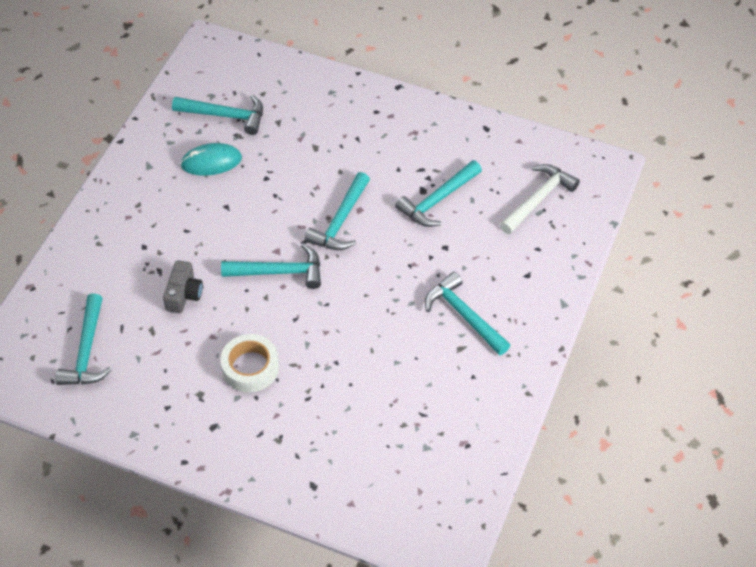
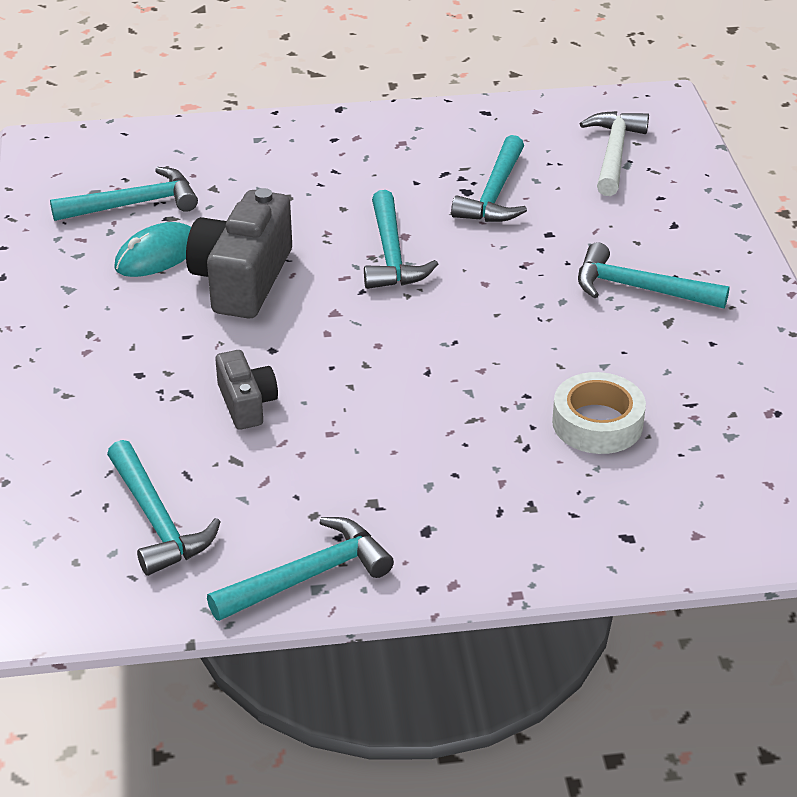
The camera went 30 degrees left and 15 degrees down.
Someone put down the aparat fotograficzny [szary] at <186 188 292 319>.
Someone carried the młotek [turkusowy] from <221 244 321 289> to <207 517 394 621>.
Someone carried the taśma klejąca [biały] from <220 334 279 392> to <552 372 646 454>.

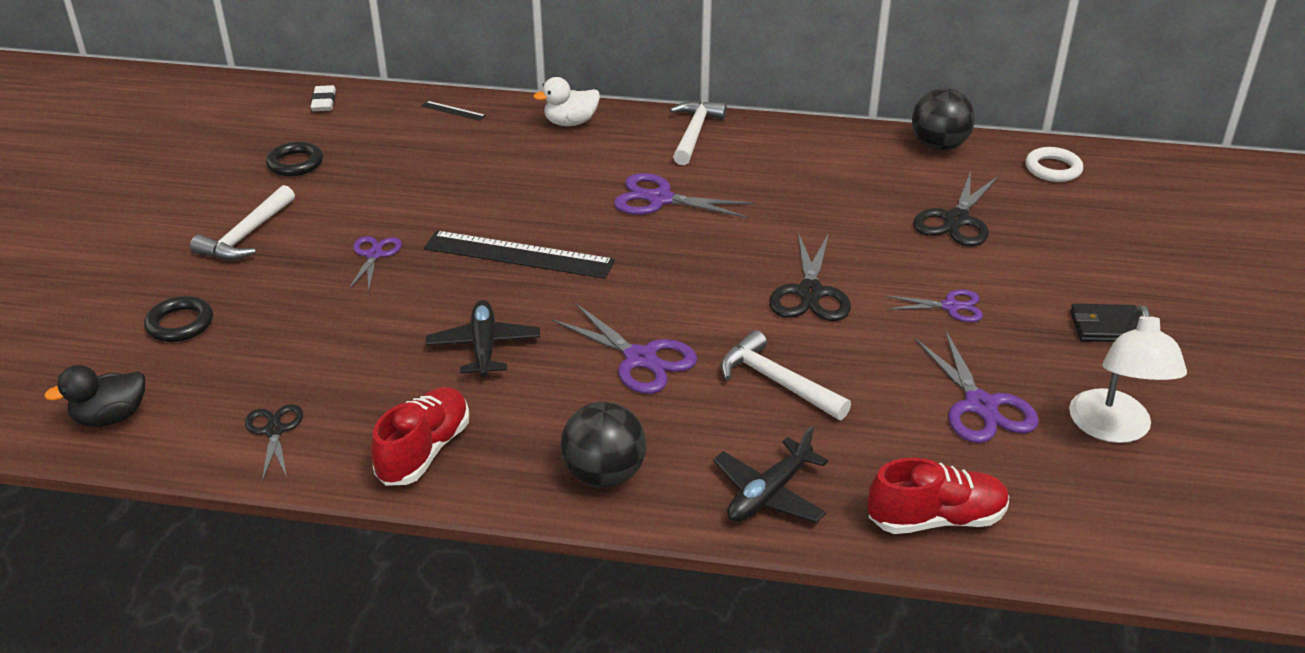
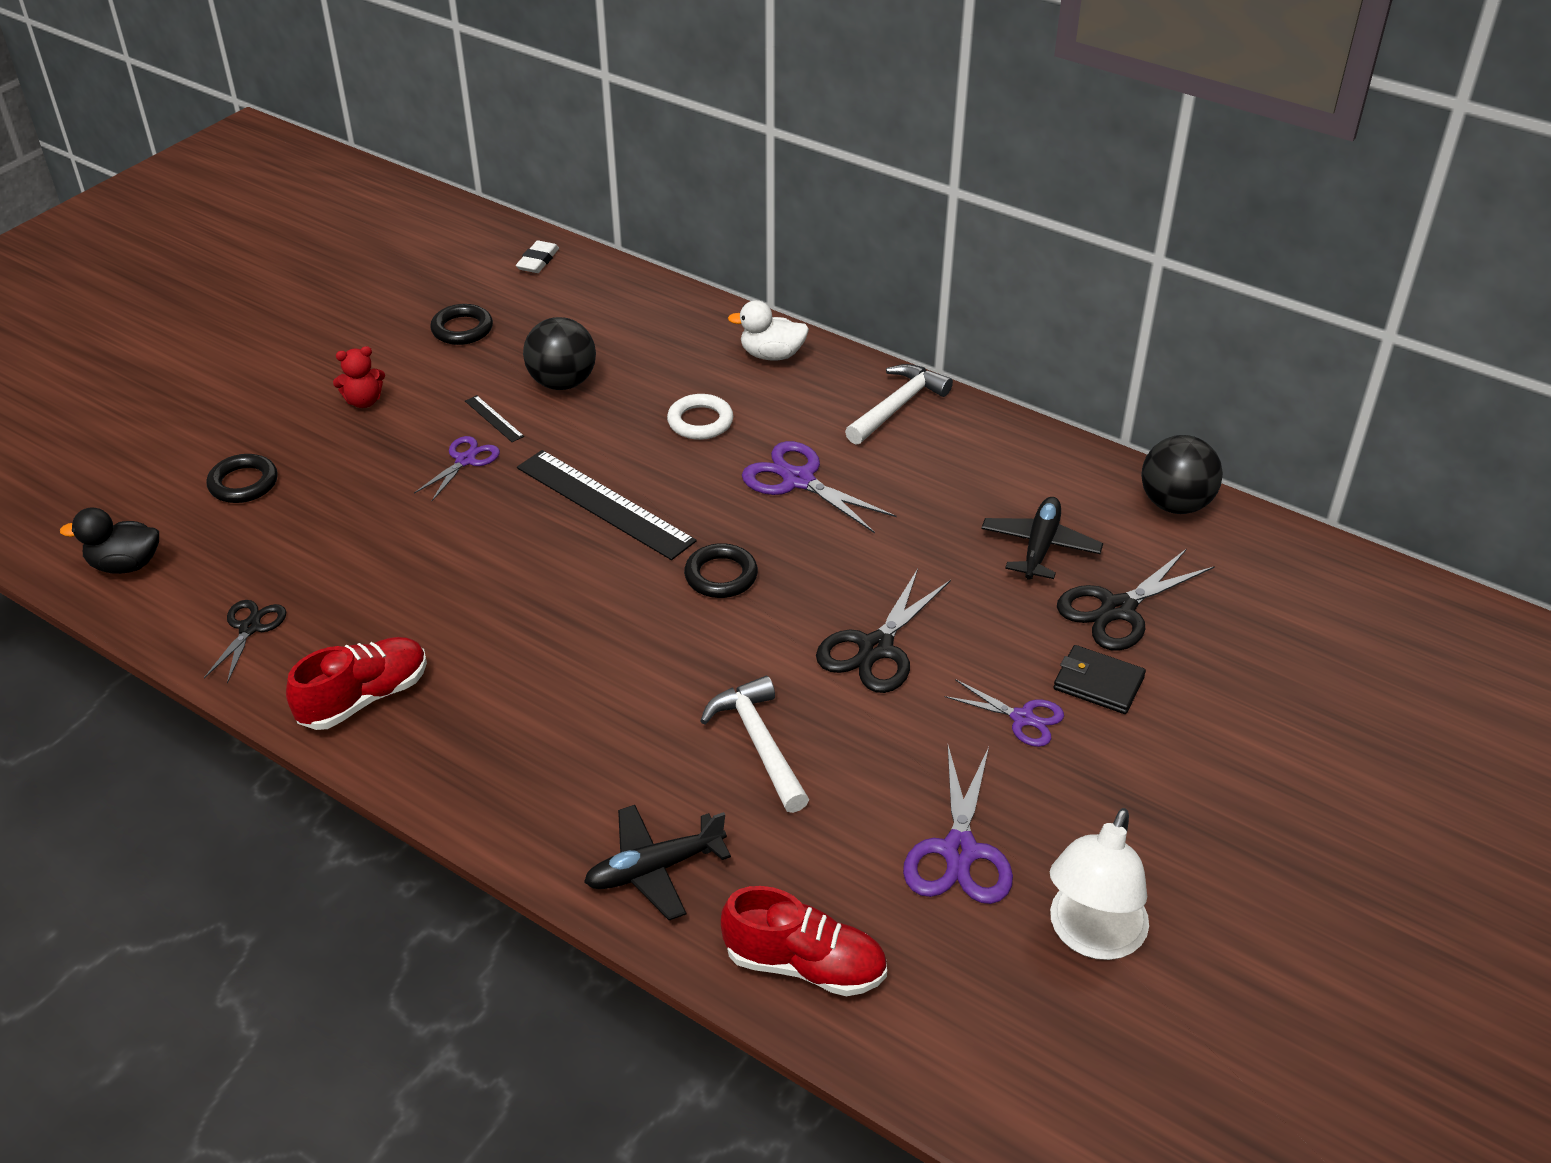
The camera went 25 degrees right and 5 degrees up.
Someone swapped the młotek [biały] at <190 185 295 260> for the miś [czerwony] at <333 346 385 408>.
Someone carried the linijka [czarny] from <421 101 486 121> to <465 395 524 442>.
Someone carried the piłka [czarny] from <560 402 646 488> to <523 317 596 390>.
Someone carried the pierścień [biały] from <1025 147 1083 182> to <667 394 733 440>.
Someone put down the pierścień [czarny] at <684 543 758 598>.
Someone carried the samolot [czarny] from <426 300 540 377> to <981 497 1103 580>.
Someone carried the portfel [czarny] from <1070 304 1141 342> to <1053 645 1146 714>.
Someone took away the nożyczki [fioletowy] at <552 303 697 394>.

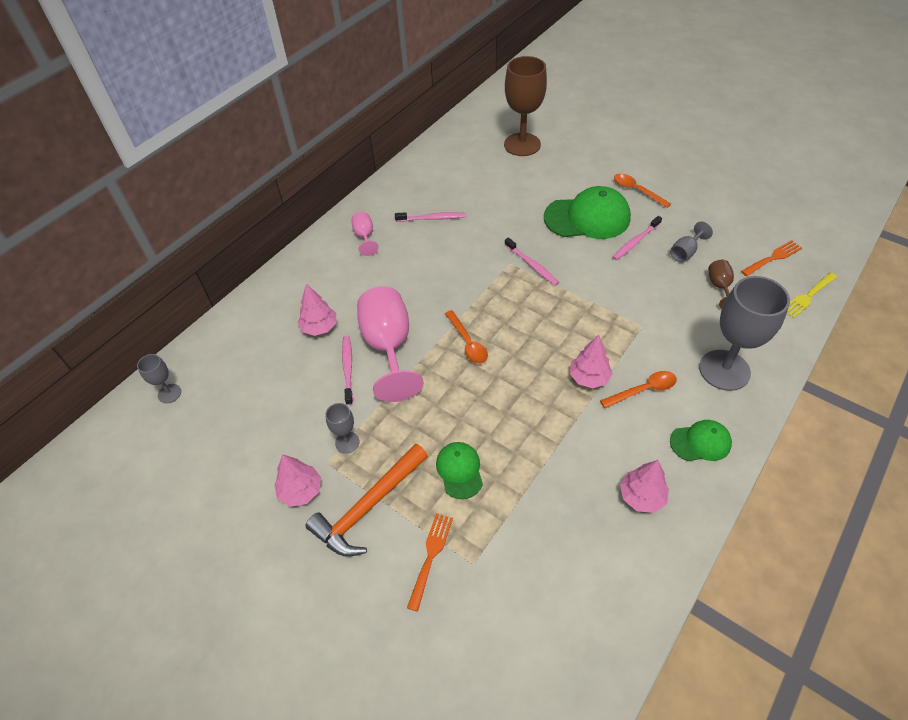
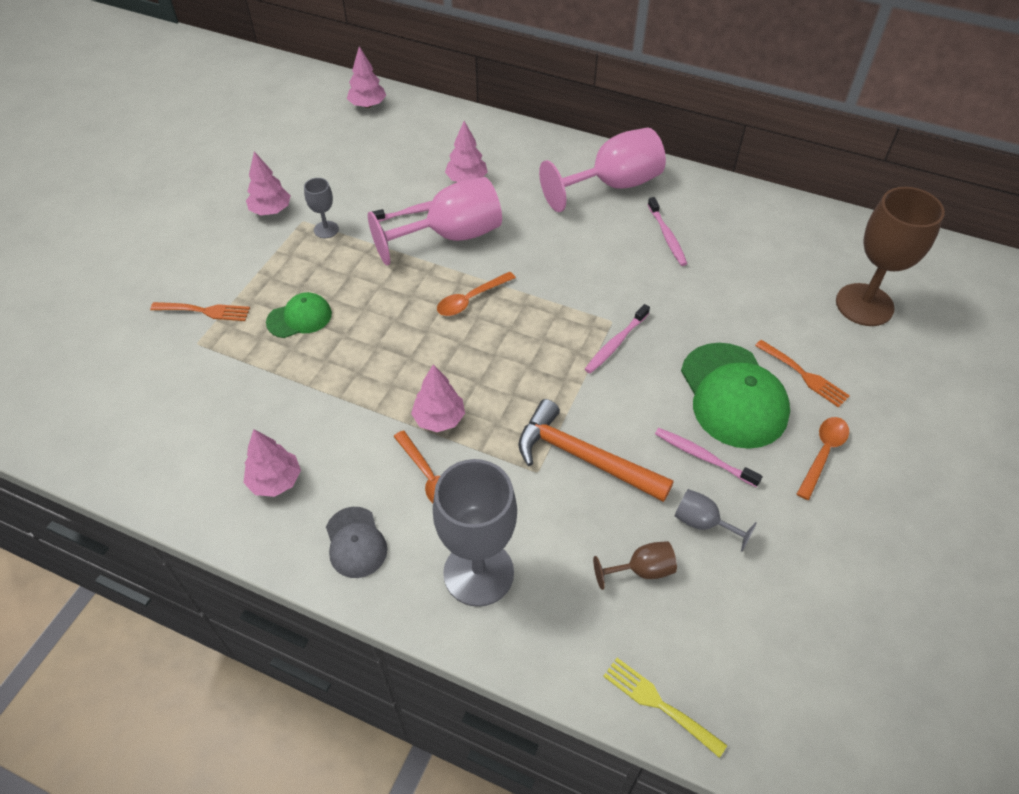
The camera went 75 degrees right and 0 degrees up.
Someone repainted the czapka [zielony] at <670 420 732 461>, which became the czapka [szary] at <326 507 387 578>.
Someone swapped the kielich [szary] at <137 354 181 403> for the drzewko [różowy] at <347 46 386 108>.
Someone carried the młotek [pomarańczowy] from <306 443 428 557> to <518 399 674 502>.
Someone scaled the kielich [różowy] at <352 212 379 256> by 2.13.
Someone carried the widelec [pomarańczowy] from <741 240 802 276> to <755 340 850 408>.

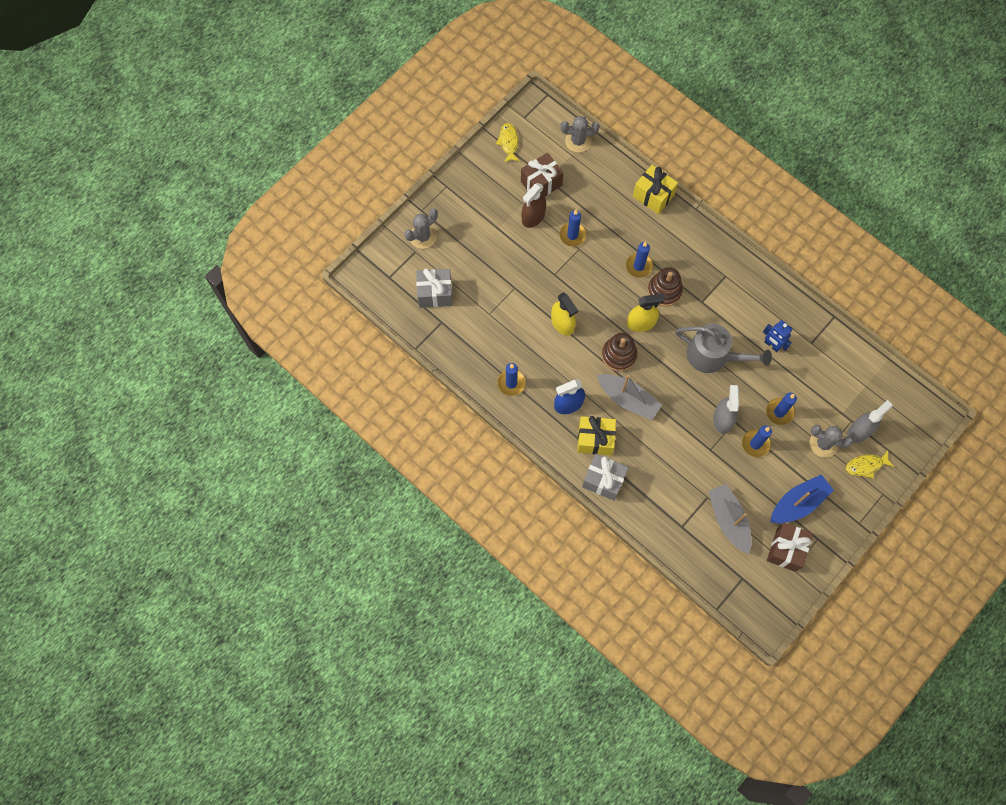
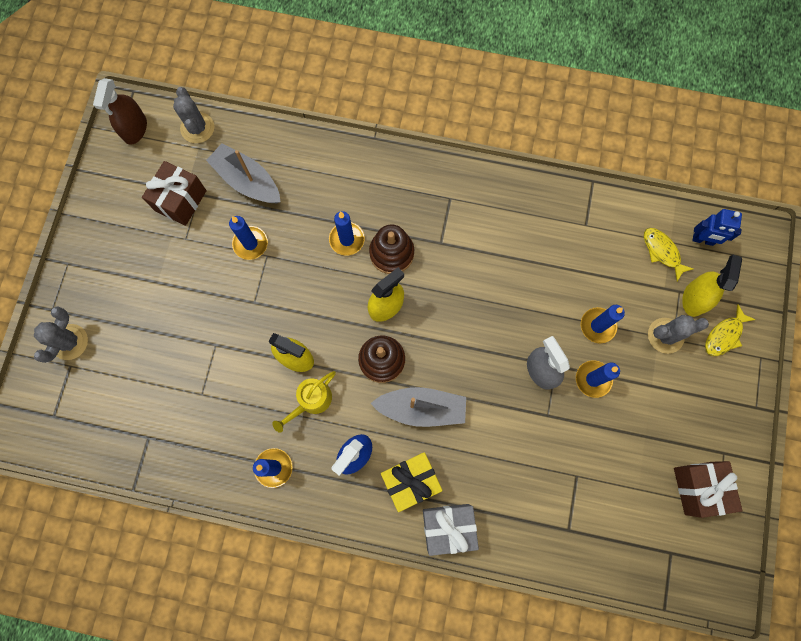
The camera went 30 degrees left and 5 degrees up.
Someone carried the spryskiwacz [brązowy] from <522 183 546 228> to <93 78 147 145>.
Someone rotated the kaktus [szary] at <561 116 599 153> by 75 degrees counterclockwise.
Someone carried the łódka [szary] from <708 484 752 554> to <206 143 281 203>.
Someone put down the konewka [żółty] at <272 371 336 433>.
Someone carried the ryba [żółty] from <496 123 520 163> to <644 228 693 282>.
Someone repainted the spryskiwacz [szary] at <847 400 893 443>, which became the spryskiwacz [żółty] at <682 255 742 317>.
Someone carried the robot [niebieski] from <763 320 792 352> to <692 209 742 246>.
Someone took away the prezent [szary] at <416 268 453 308>.
Someone took away the prezent [żółty] at <633 165 678 214>.
Someone took away the konewka [szary] at <675 324 772 373>.
Someone took away the łódka [niebieski] at <770 474 834 523>.

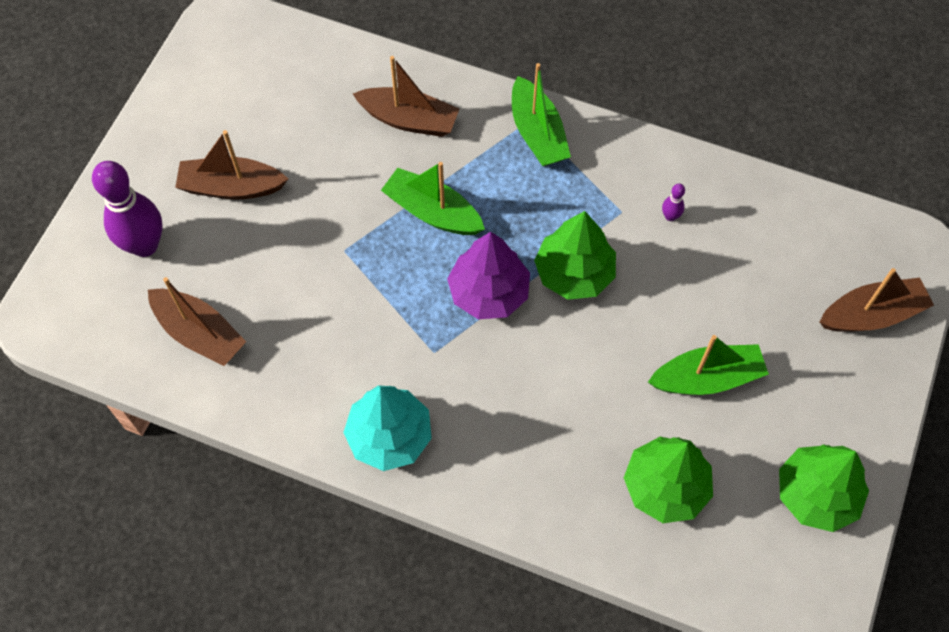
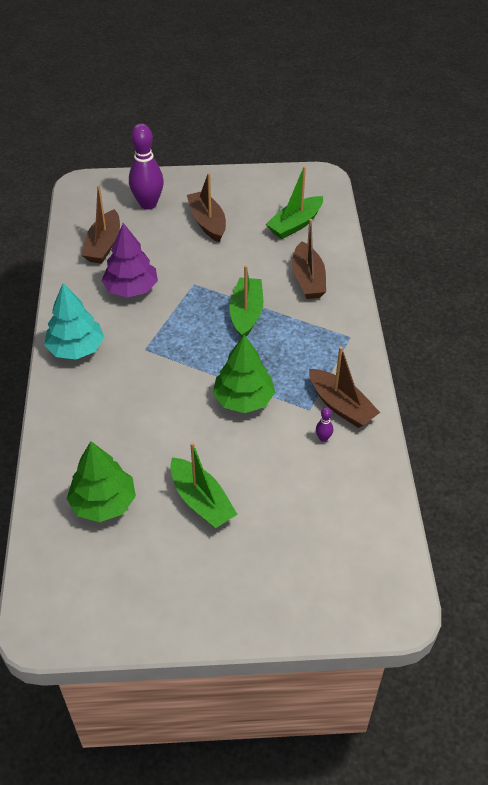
The camera went 65 degrees right and 15 degrees down.
Someone carried the drzewko [fioletowy] from <447 232 530 319> to <101 223 158 298>.
Someone carried the łódka [zielony] from <512 63 571 166> to <266 166 323 239>.
Someone carried the łódka [brązowy] from <820 268 934 332> to <309 346 380 428>.
Someone took away the drzewko [zielony] at <779 444 869 532>.

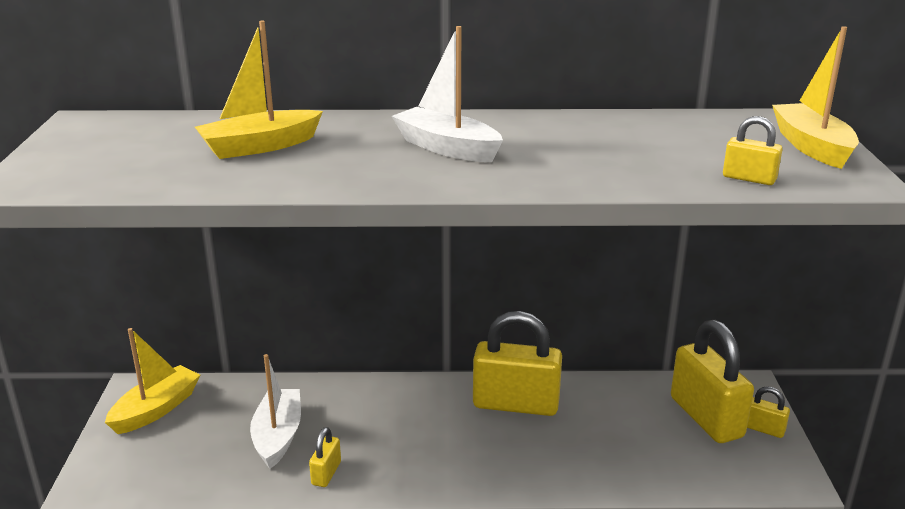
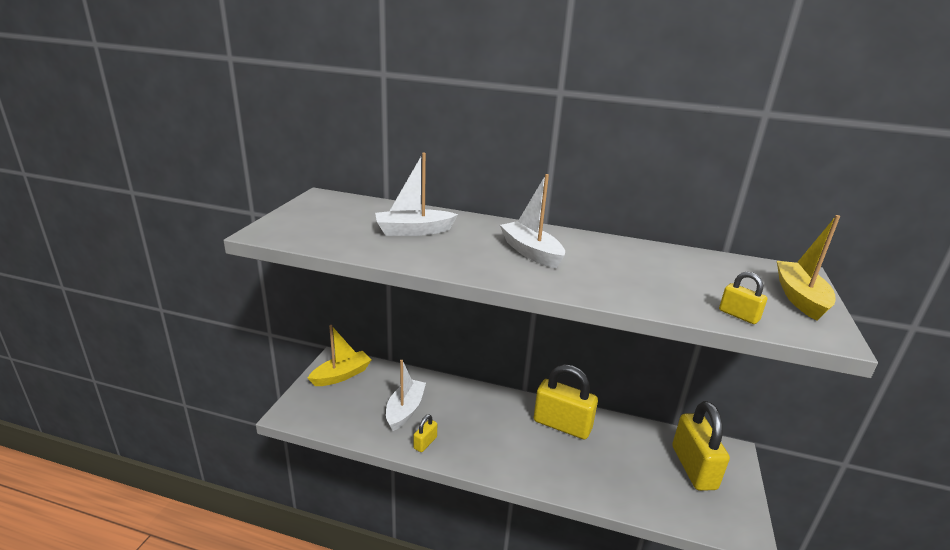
The camera went 15 degrees right and 0 degrees up.
Someone repainted the łódka [żółty] at <195 21 323 159>, which became the łódka [biały] at <375 153 458 236>.
Someone took away the kłódka [żółty] at <747 386 790 438>.

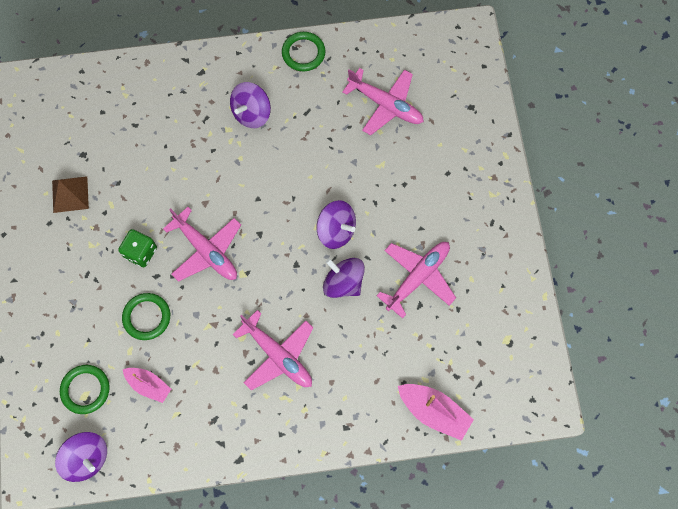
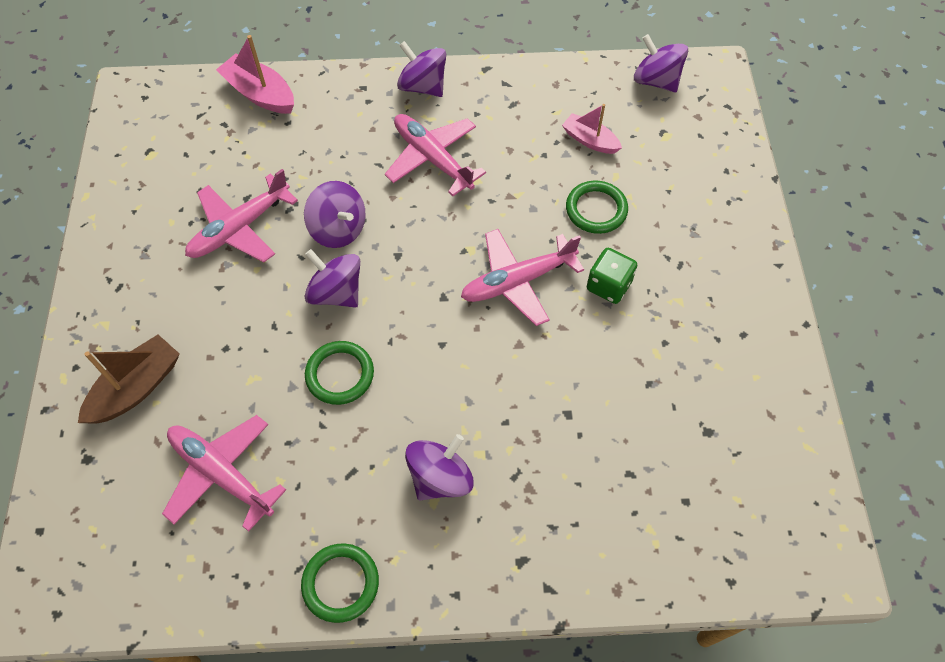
The camera went 175 degrees left and 10 degrees down.
Someone put down the łódka [brązowy] at <78 335 180 424>.
Someone carried the pierścień [zielony] from <60 365 109 414> to <305 341 374 405>.
Someone put down the bączek [fioletowy] at <397 41 446 97>.
Someone rotated the samolot [różowy] at <163 207 241 282> by 75 degrees counterclockwise.
Someone took away the piramida [brązowy] at <52 176 89 213>.

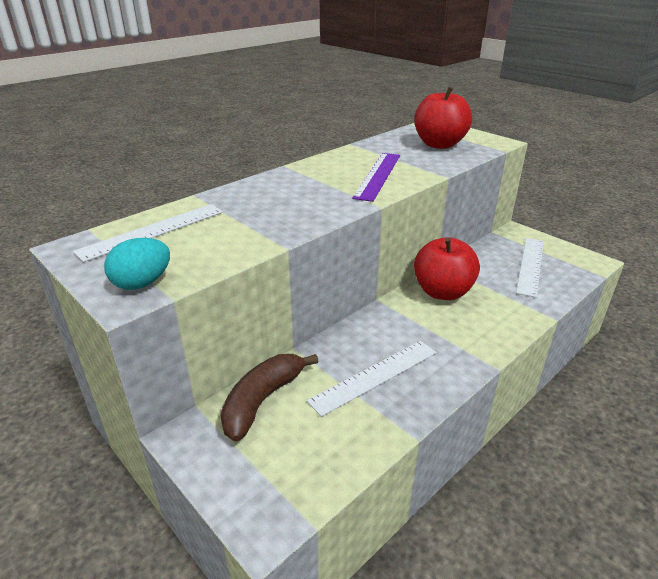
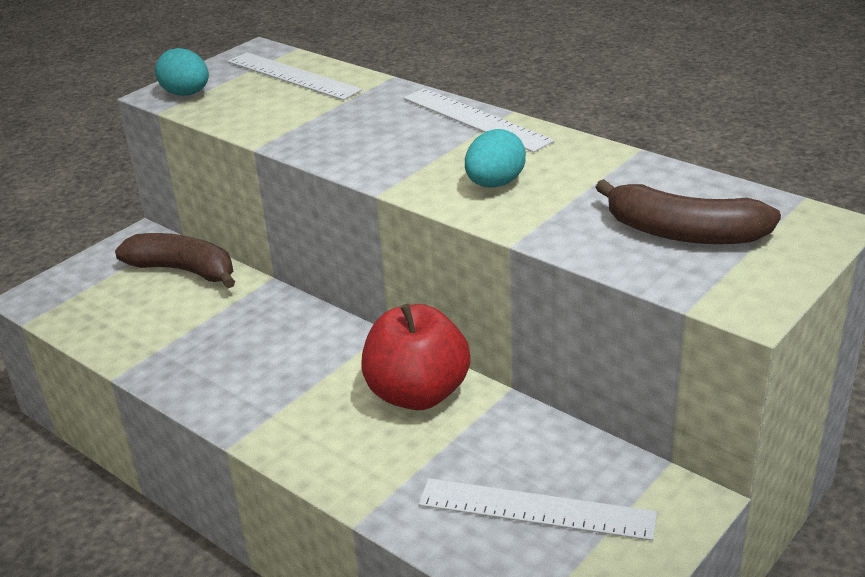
The camera went 85 degrees right and 0 degrees up.
Someone carried the linijka [biały] from <307 341 437 417> to <404 88 554 153>.
Someone swapped the linijka [fioletowy] at <352 153 400 202> for the jajko [turkusowy] at <465 129 526 188>.
Someone swapped the jabłko [czerwony] at <414 87 472 149> for the banan [brązowy] at <595 179 781 245>.

